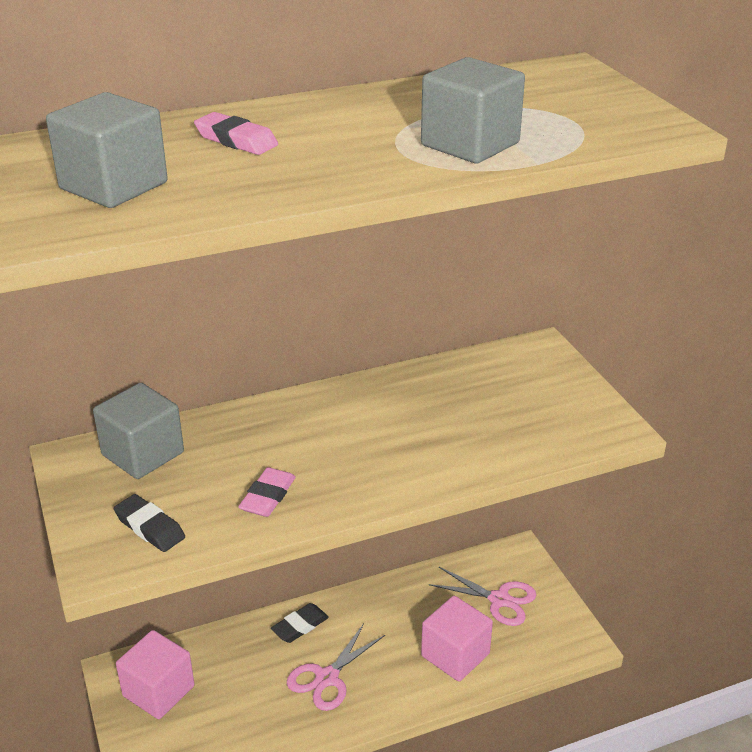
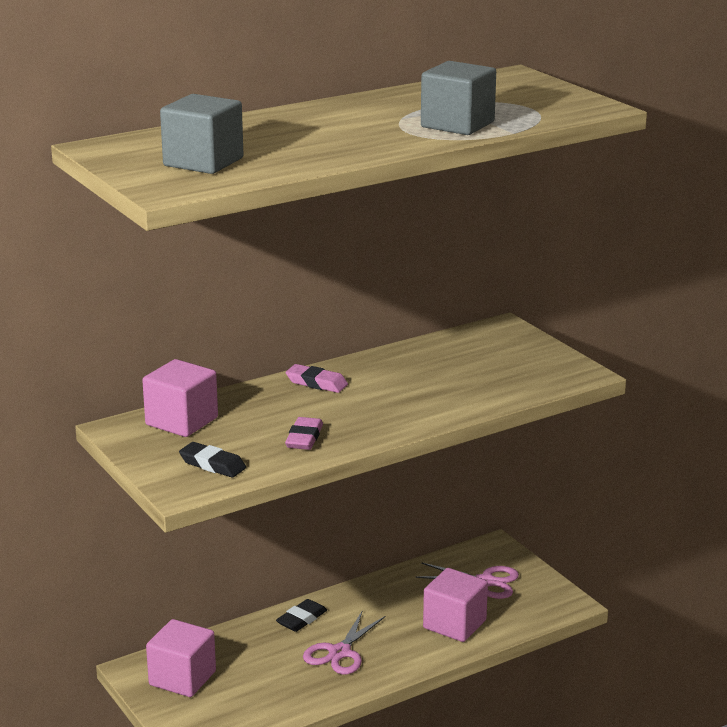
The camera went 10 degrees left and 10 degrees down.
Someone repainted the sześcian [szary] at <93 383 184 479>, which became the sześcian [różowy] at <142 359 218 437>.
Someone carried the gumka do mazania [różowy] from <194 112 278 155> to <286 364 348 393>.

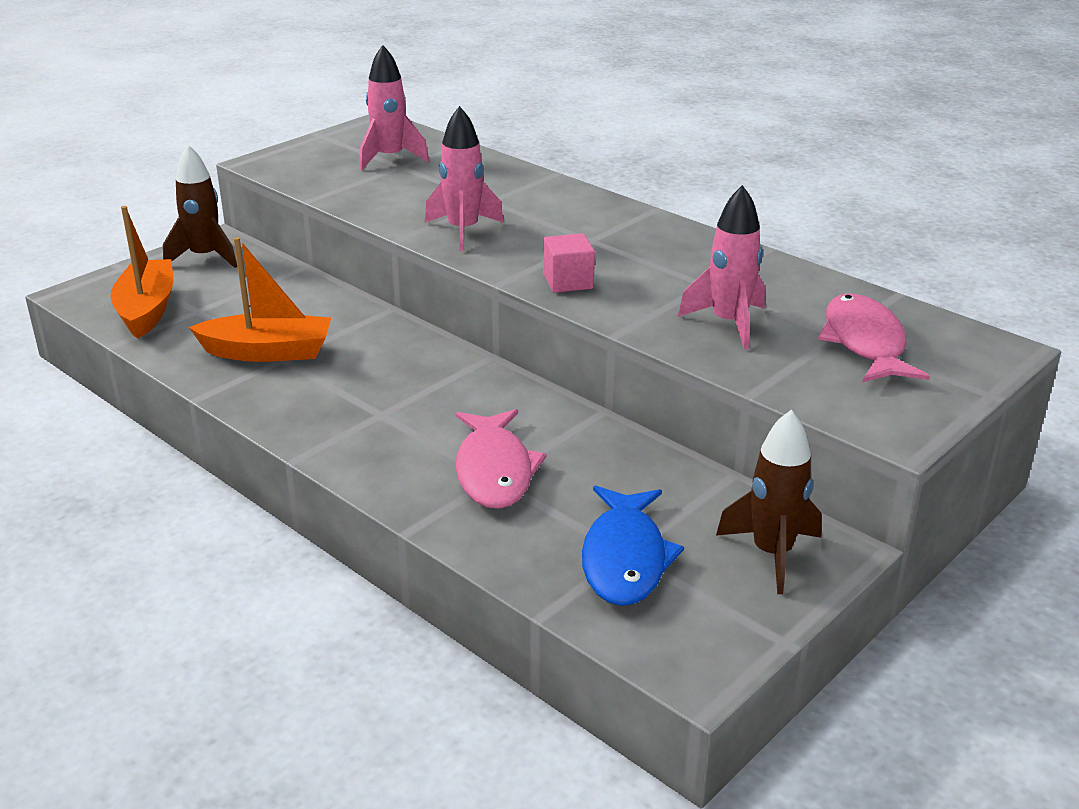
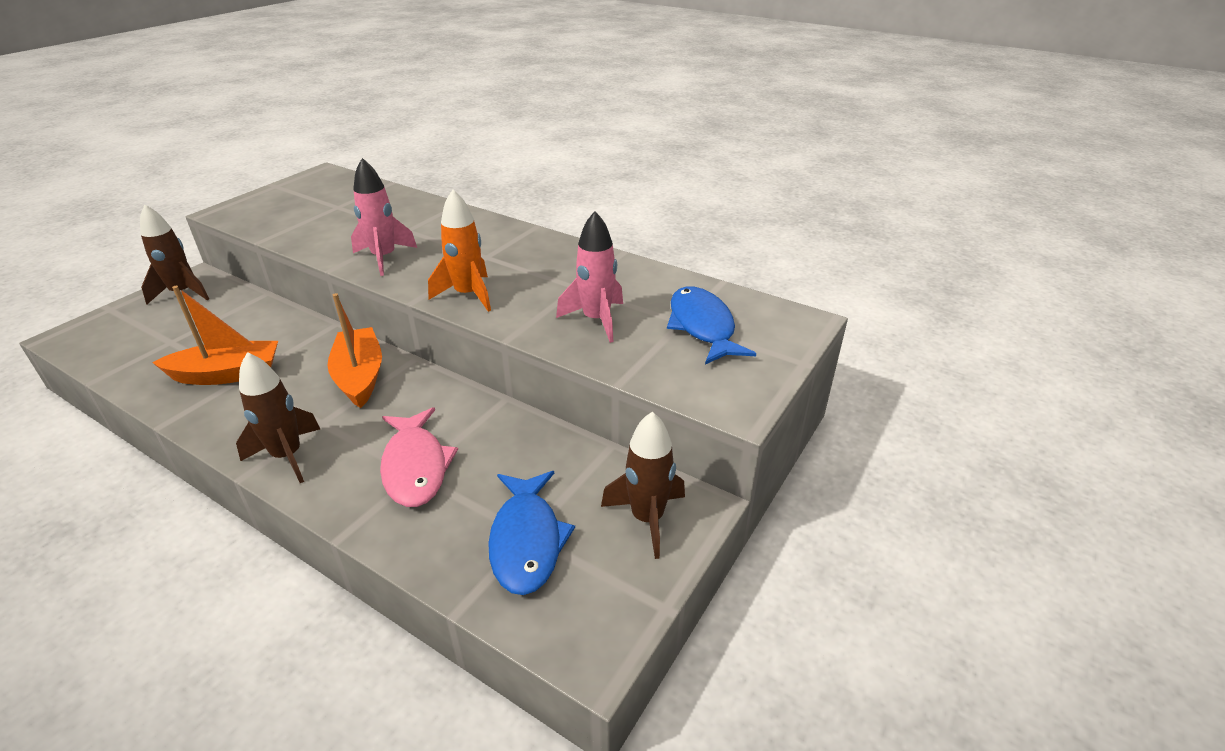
The camera went 10 degrees left and 5 degrees up.
Someone put down the rakieta [brązowy] at <236 352 320 483>.
Someone carried the łódka [pomarańczowy] from <110 206 173 339> to <327 293 382 408>.
Someone swapped the sześcian [różowy] at <543 233 595 293> for the rakieta [pomarańczowy] at <428 190 491 312>.
Someone repainted the ryba [różowy] at <818 293 930 382>, which became the ryba [niebieski] at <667 286 756 364>.
Someone took away the rakieta [różowy] at <359 45 429 171>.

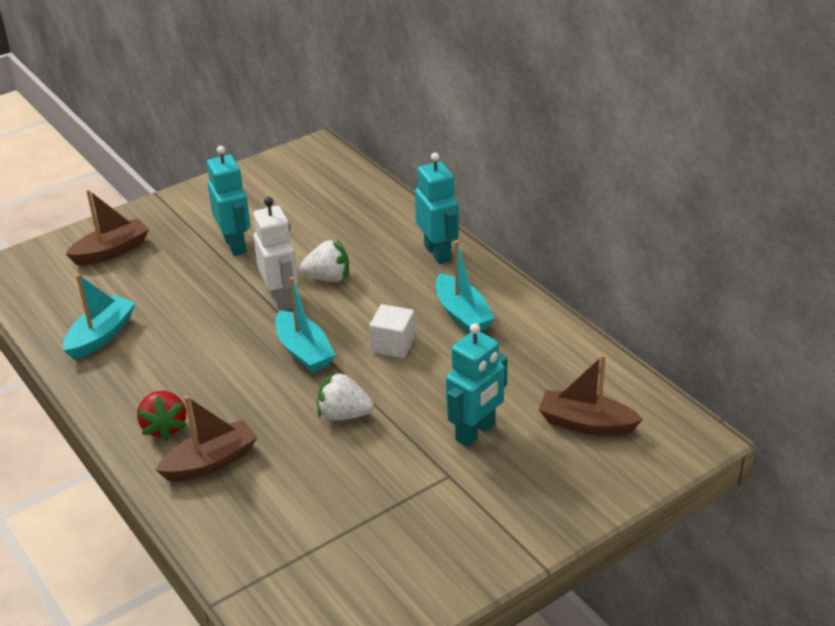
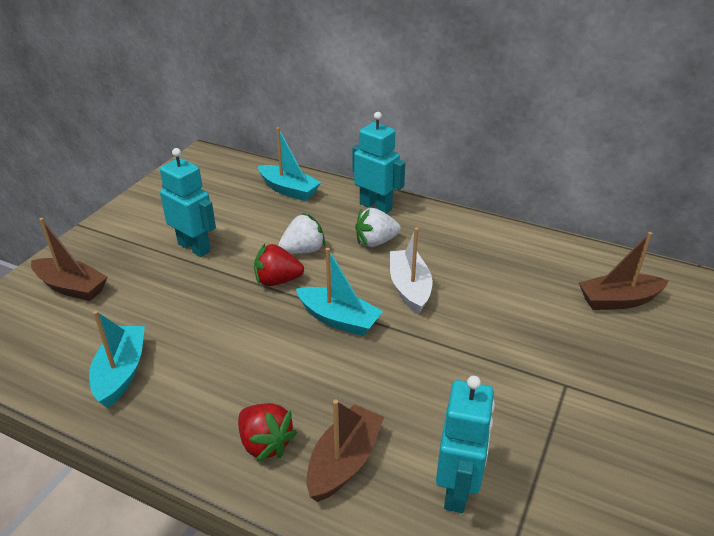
The camera went 30 degrees left and 0 degrees up.
Someone rotated the łódka [brązowy] at <66 189 149 265> by 90 degrees clockwise.
Someone swapped the robot [biały] at <253 197 298 311> for the truskawka [czerwony] at <254 244 304 286>.
Someone carried the łódka [turkusowy] from <436 240 495 333> to <258 127 321 201>.
Someone carried the truskawka [biały] from <317 371 374 421> to <355 208 401 247>.
Someone swapped the sześcian [biały] at <369 304 415 358> for the łódka [biały] at <390 227 433 314>.
Someone carried the robot [turkusowy] from <446 323 508 447> to <436 376 495 513>.

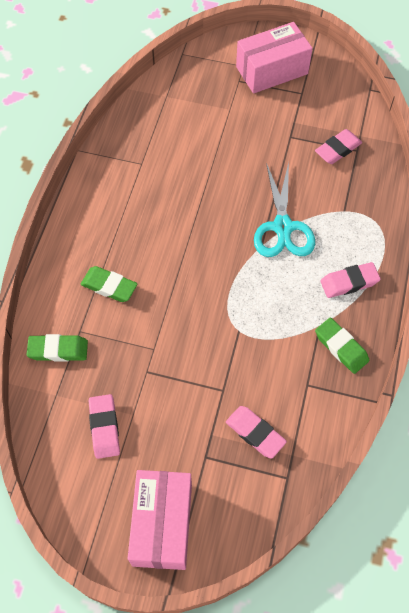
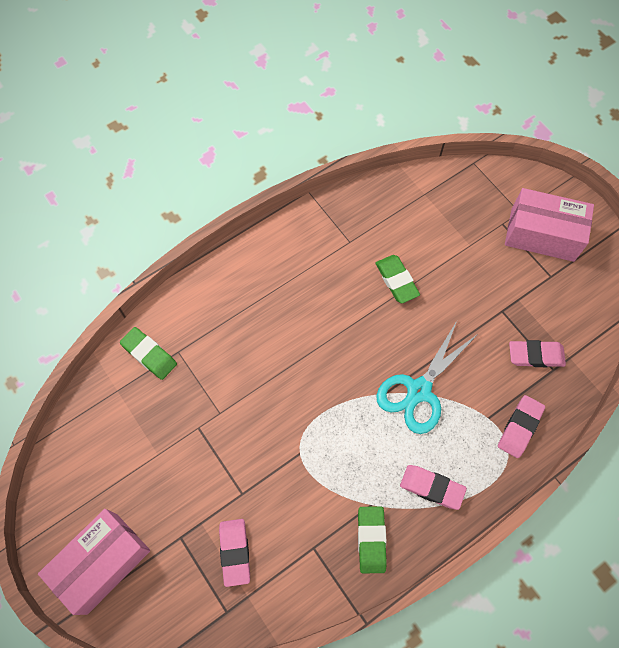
The camera went 40 degrees right and 5 degrees up.
Someone carried the gumka do mazania [zielony] from <81 266 137 302> to <376 255 420 303>.
Someone carried the gumka do mazania [różowy] from <89 394 120 459> to <498 395 545 458>.

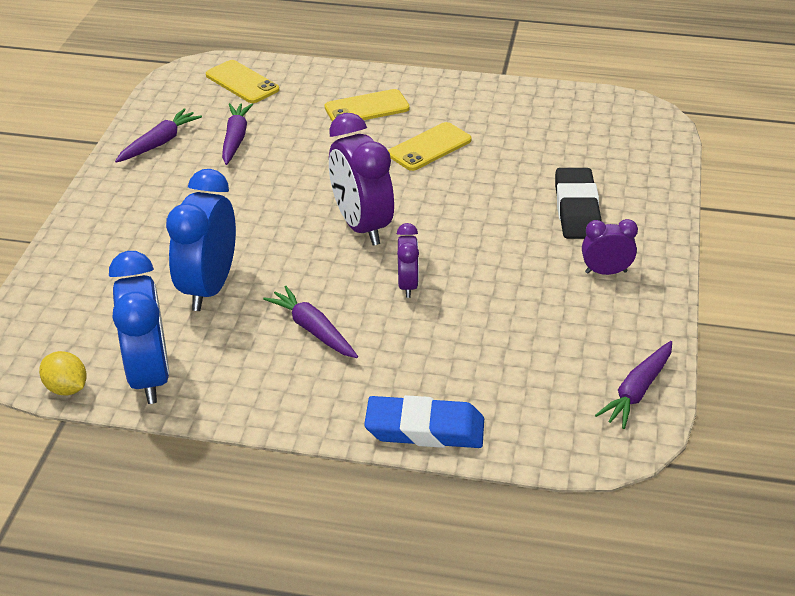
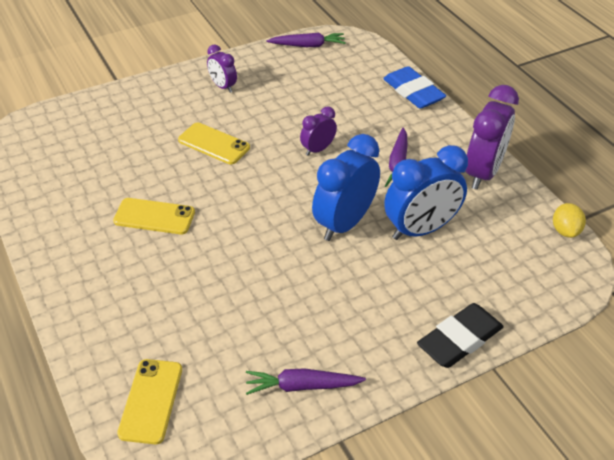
The camera went 130 degrees left and 5 degrees up.
Someone carried the telefon [żółty] from <325 89 410 121> to <178 122 250 164>.
Someone carried the budzik [niebieski] from <109 251 169 404> to <312 134 380 241>.
Someone carried the gumka do mazania [czarny] from <555 168 601 239> to <417 303 503 368>.
Someone carried the budzik [fioletowy] from <329 113 394 246> to <466 85 519 190>.
Someone took away the marchewka [fioletowy] at <222 103 253 165>.

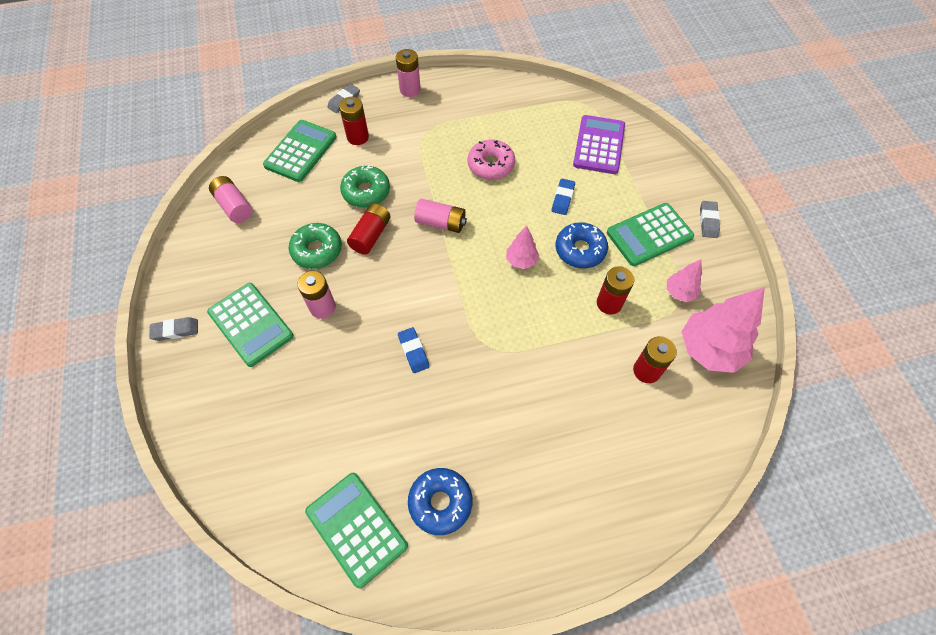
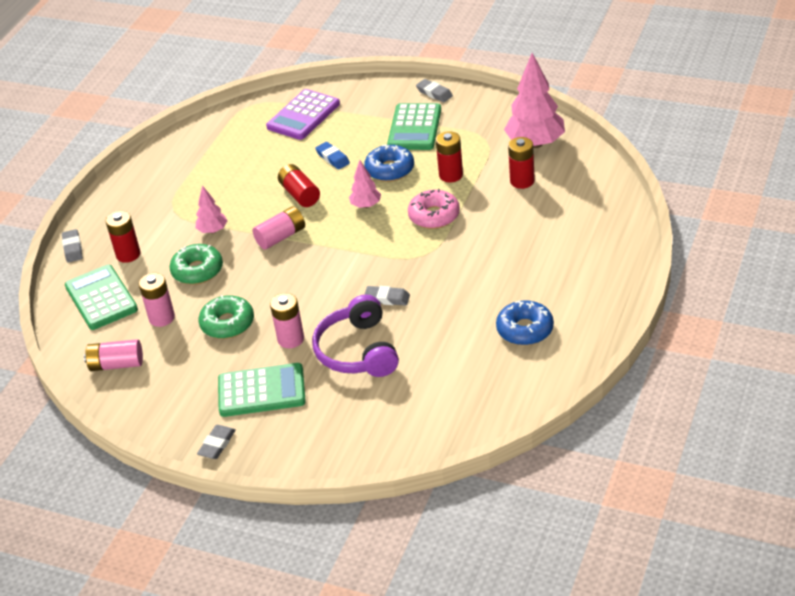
The camera went 50 degrees left and 20 degrees down.
Someone carried the bateria [różowy] from <396 49 421 97> to <139 273 175 327>.
Someone carried the drzewko [różowy] from <667 260 702 302> to <196 185 228 233>.
Someone rotated the kalkulator [fioletowy] at <573 115 625 174> by 105 degrees counterclockwise.
Someone carried the bateria [czerwony] from <347 203 391 254> to <278 164 320 207>.
Someone put down the słuchawki [fioletowy] at <312 295 399 377>.
Someone repainted the gumka do mazania [niebieski] at <398 327 430 373>, which became the gumka do mazania [szary] at <364 286 410 306>.
Someone carried the donut [różowy] from <468 140 515 180> to <408 189 460 229>.
Someone took away the kalkulator [zielony] at <305 473 408 588>.

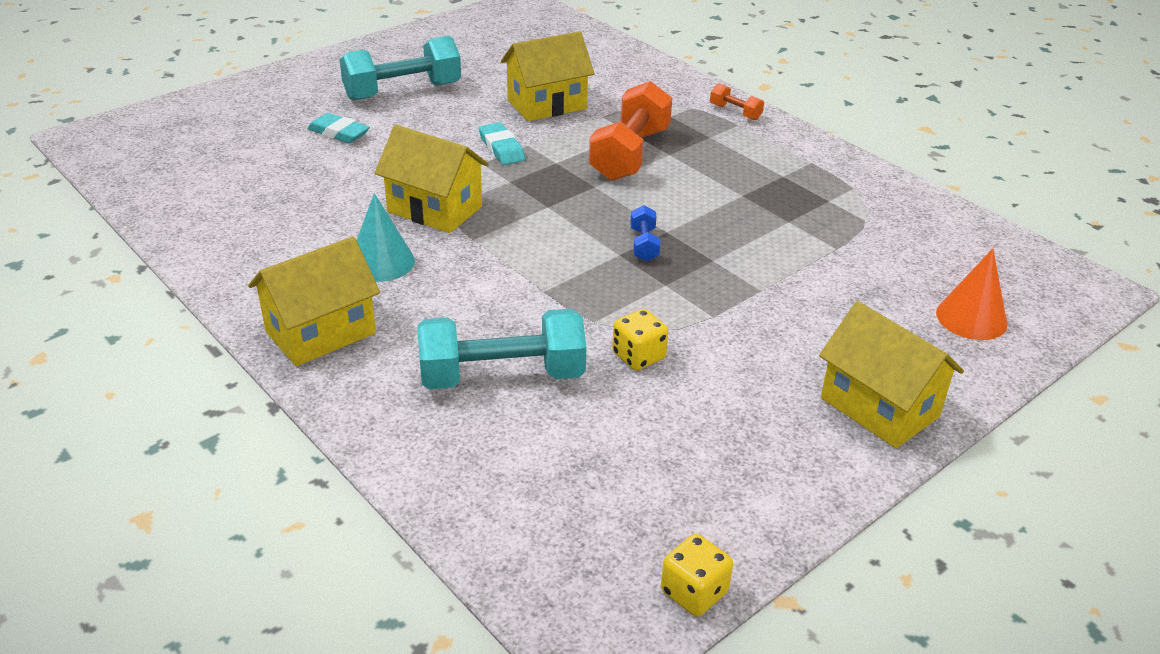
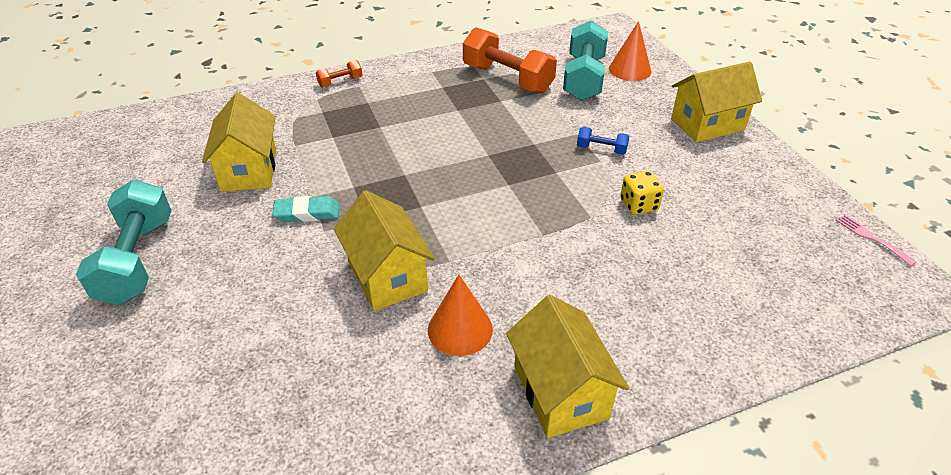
The camera went 70 degrees left and 5 degrees up.
Someone rotated the domek [żółty] at <375 125 489 233> by 75 degrees counterclockwise.
Someone repainted the stożek [turkusowy] at <357 193 415 282>, which became the stożek [pomarańczowy] at <428 275 493 356>.
Someone carried the hantel [pomarańczowy] from <589 81 672 181> to <463 27 557 93>.
Someone carried the hantel [turkusowy] from <418 309 586 389> to <563 20 608 101>.
Someone carried the hantel [niebieski] from <630 205 660 262> to <577 127 629 155>.
Someone swapped the kostka do gry [żółty] at <661 534 733 617> for the widelec [różowy] at <836 215 916 266>.
Someone took away the gumka do mazania [turkusowy] at <307 113 370 143>.

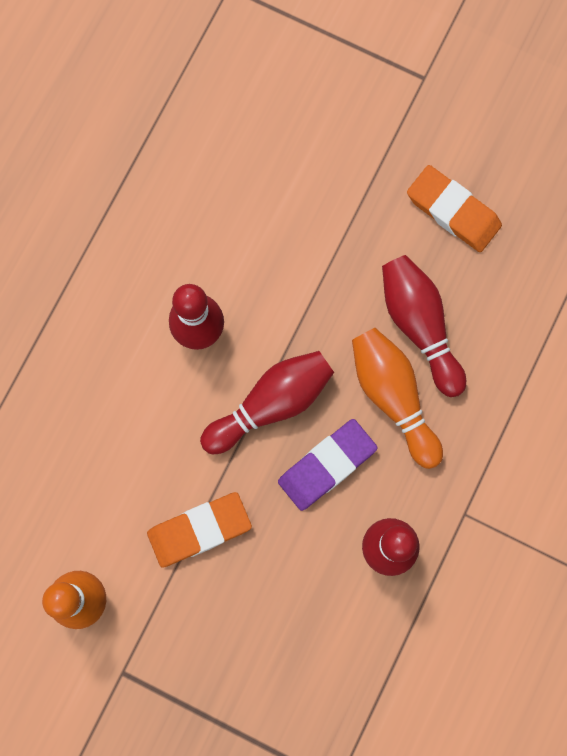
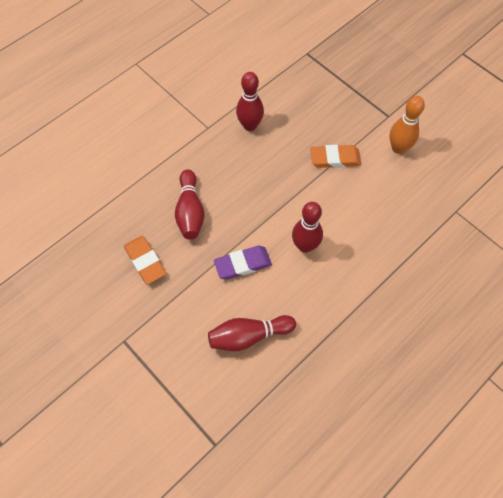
The camera went 160 degrees left and 15 degrees down.
Someone carried the kręgiel [czerwony] from <200 351 334 454> to <208 315 296 351>.
Someone carried the gumka do mazania [fioletowy] from <278 419 378 511> to <214 246 272 280>.
Someone took away the kręgiel [pomarańczowy] at <352 328 443 469>.

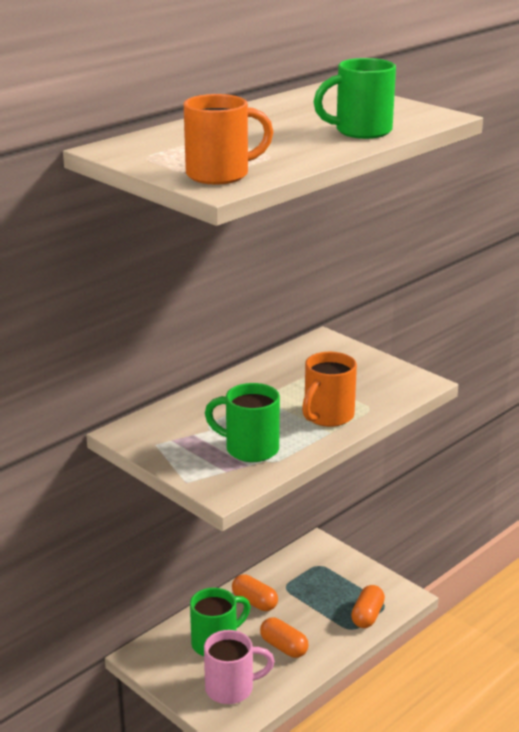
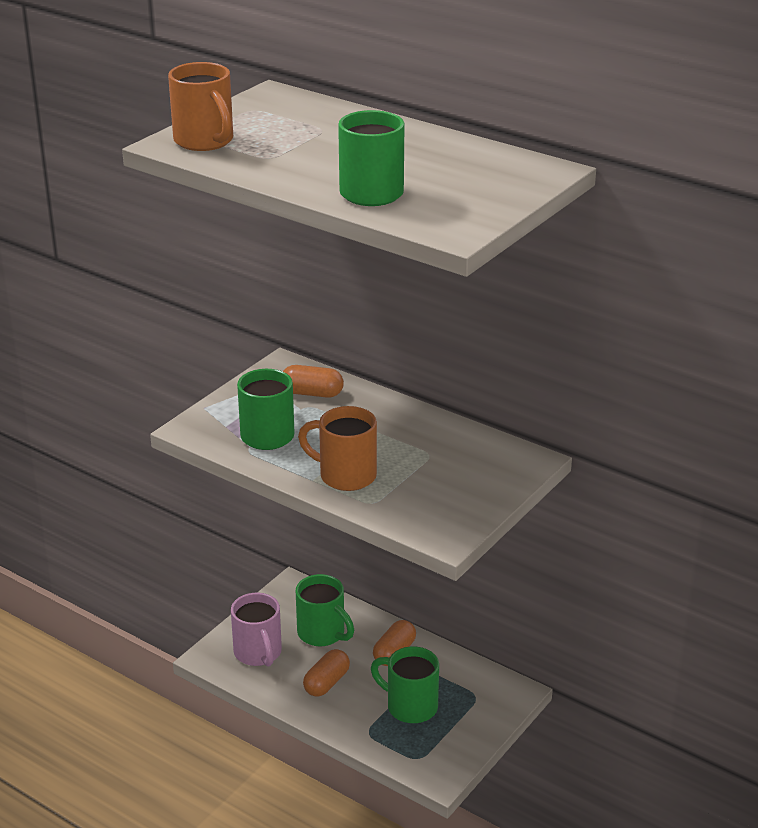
The camera went 80 degrees right and 5 degrees up.
Someone carried the kapsułka [pomarańczowy] from <351 585 385 628> to <283 365 344 398>.
Someone put down the kubek [zielony] at <371 646 439 723>.

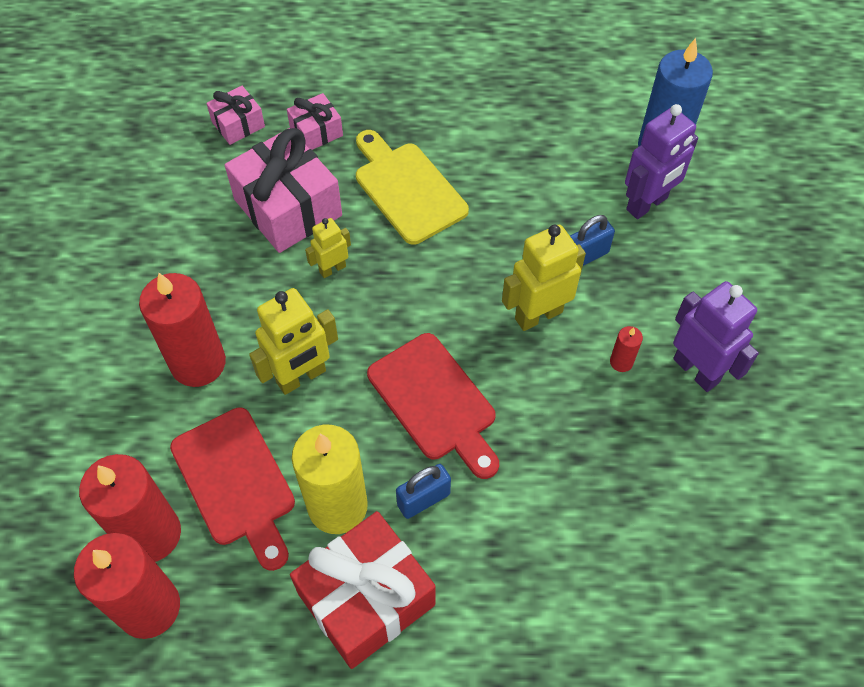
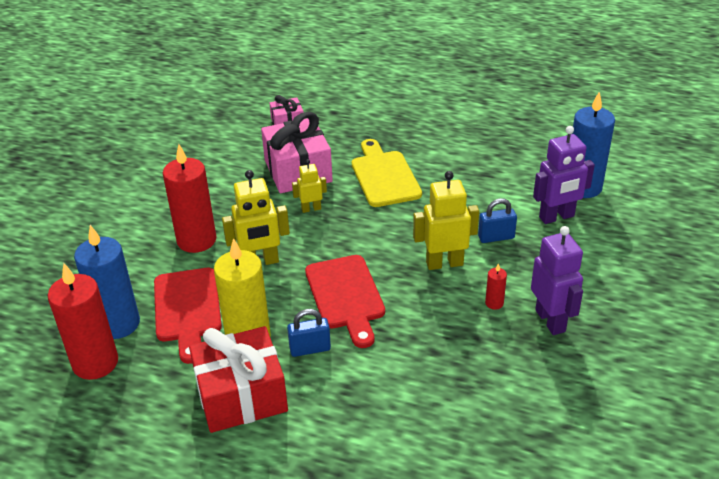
The camera went 20 degrees right and 20 degrees down.
Someone repainted the świeca [czerwony] at <79 454 181 562>, which became the świeca [niebieski] at <74 225 140 339>.
Someone took away the prezent [różowy] at <287 93 343 150>.

